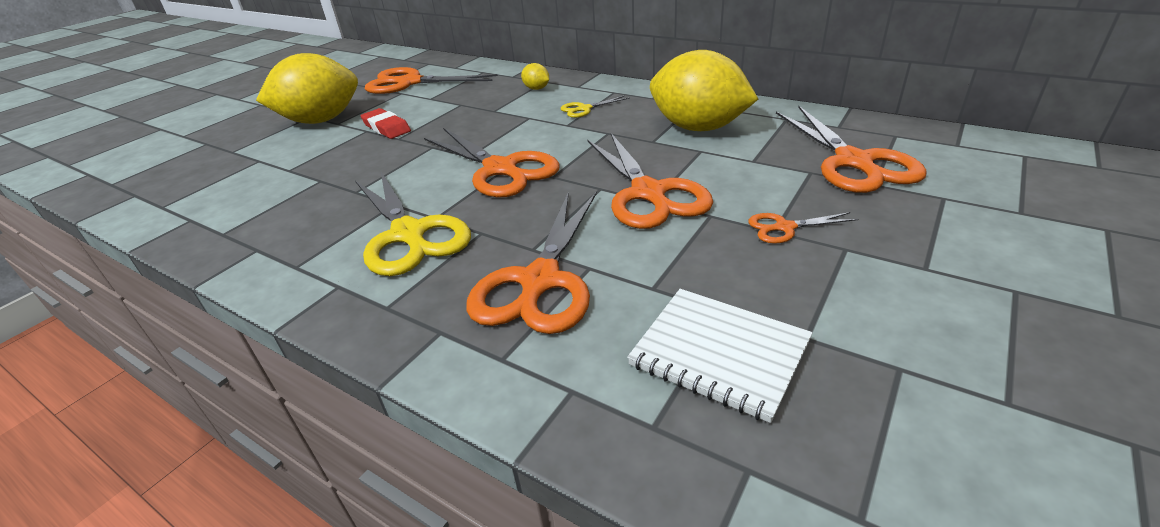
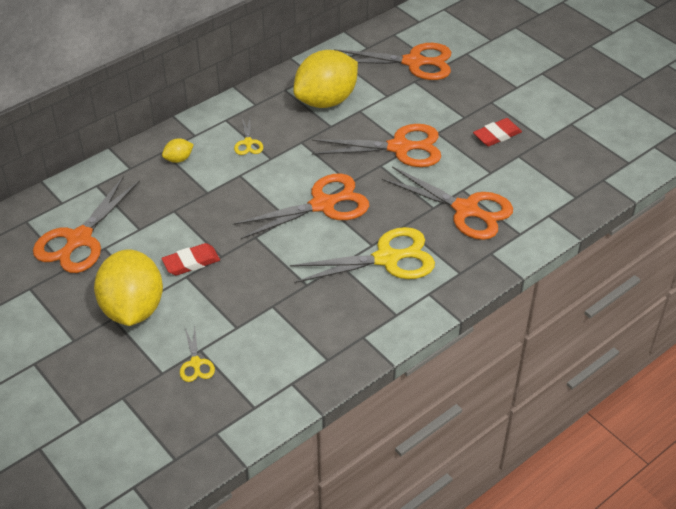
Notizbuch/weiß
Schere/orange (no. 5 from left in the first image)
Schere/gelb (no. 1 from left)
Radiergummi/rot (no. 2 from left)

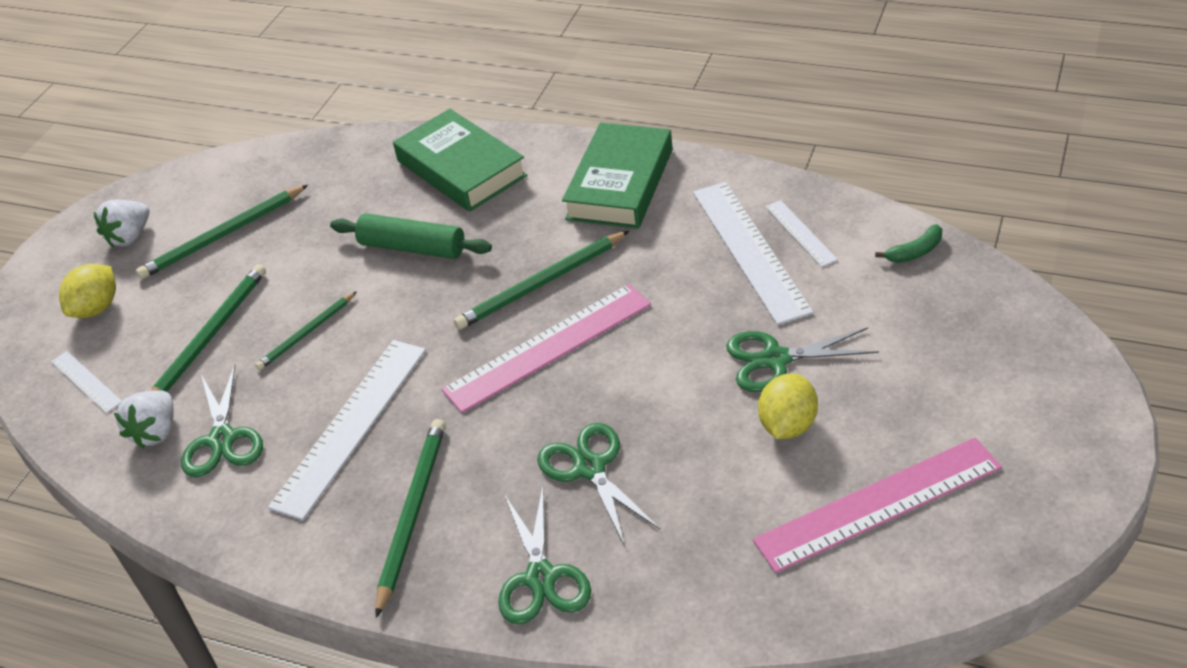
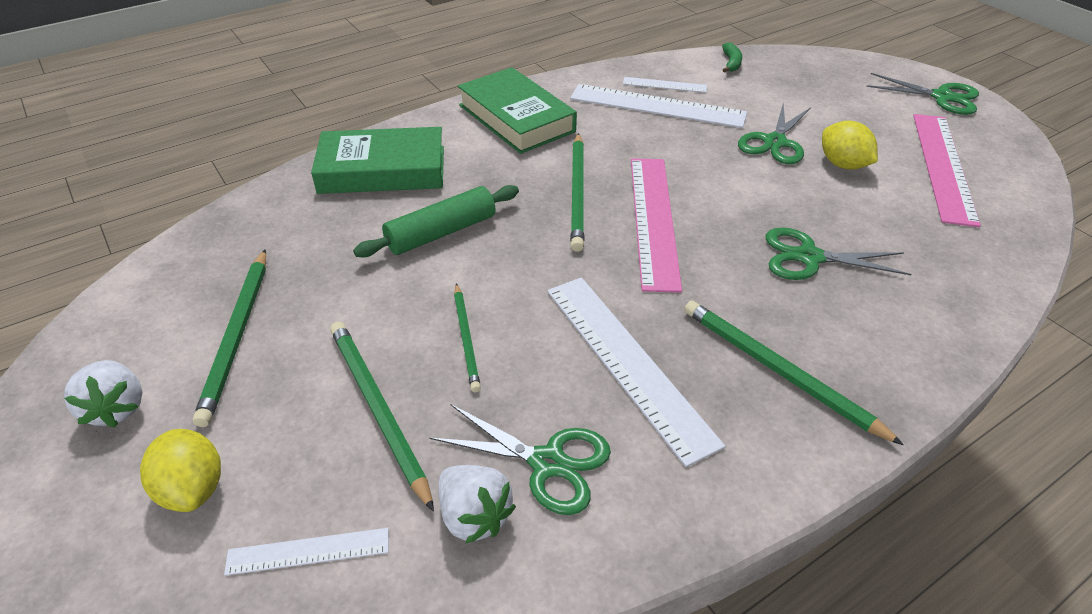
Schere/grün (no. 4 from left)

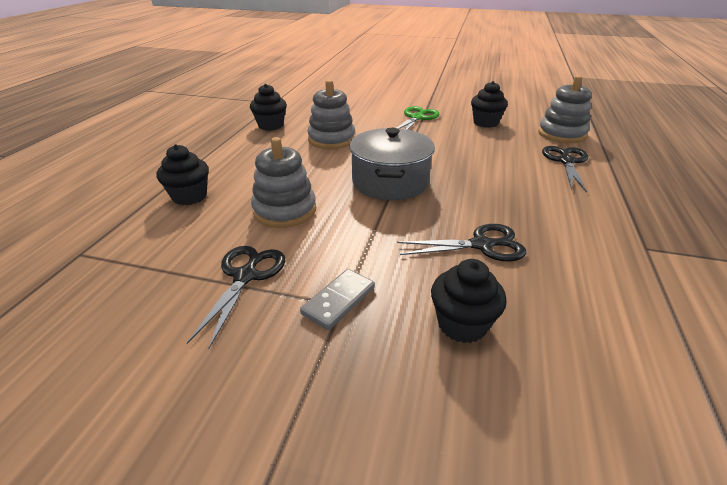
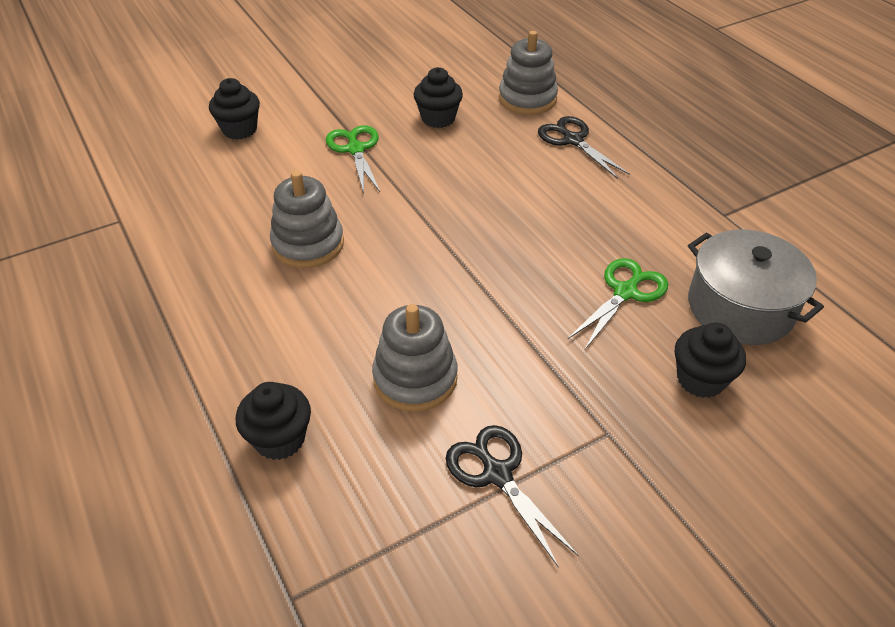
Dominostein/grau
Muffin/schwarz (no. 1 from left)
Kochtopf/grau
Schere/grün (no. 2 from left)

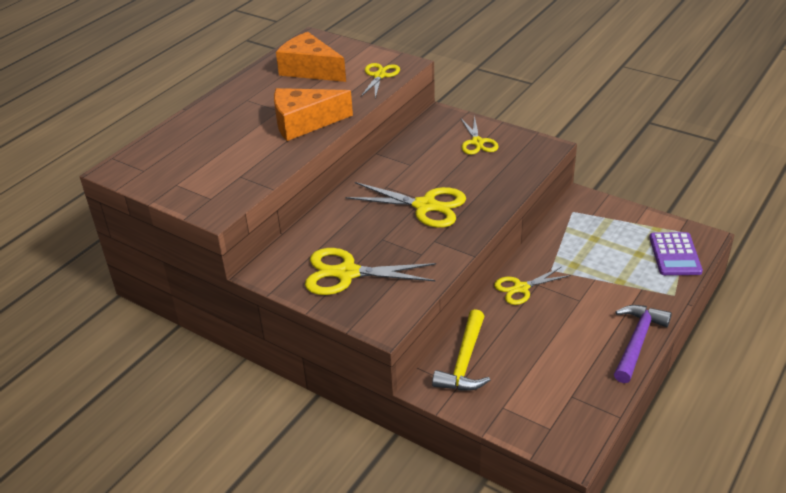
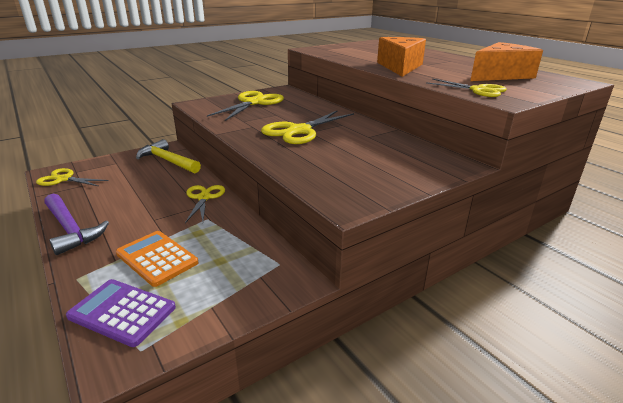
Taschenrechner/orange
Schere/gelb (no. 1 from left)

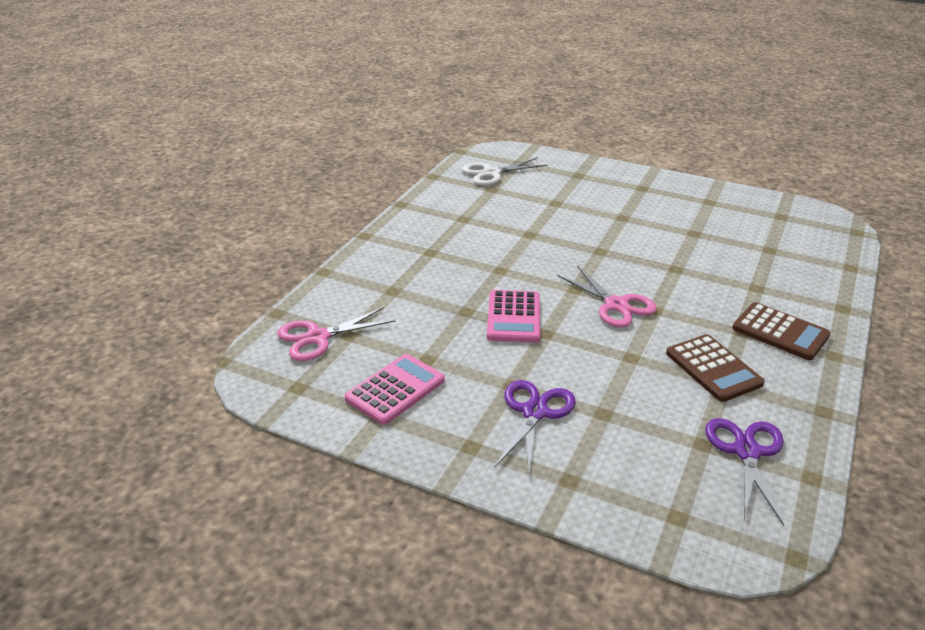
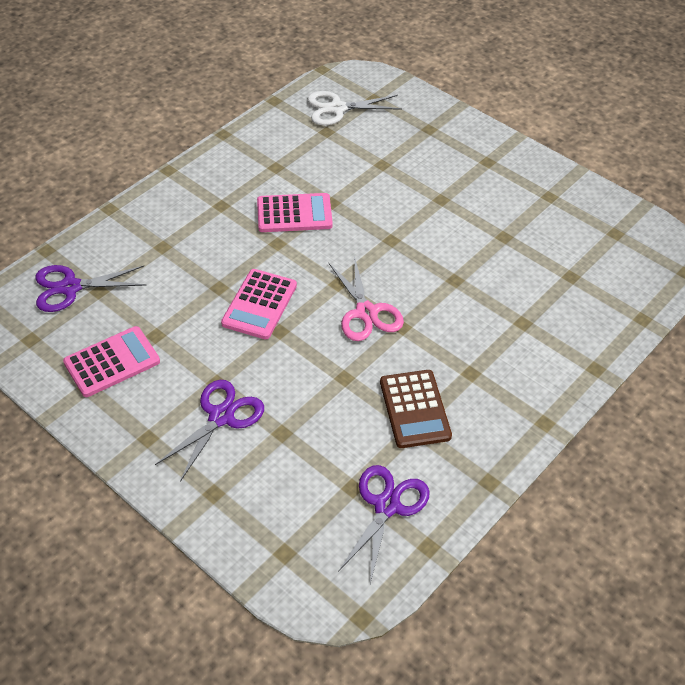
Taschenrechner/braun (no. 2 from left in the first image)
Taschenrechner/rosa (no. 3 from left)
Schere/lila (no. 1 from left)

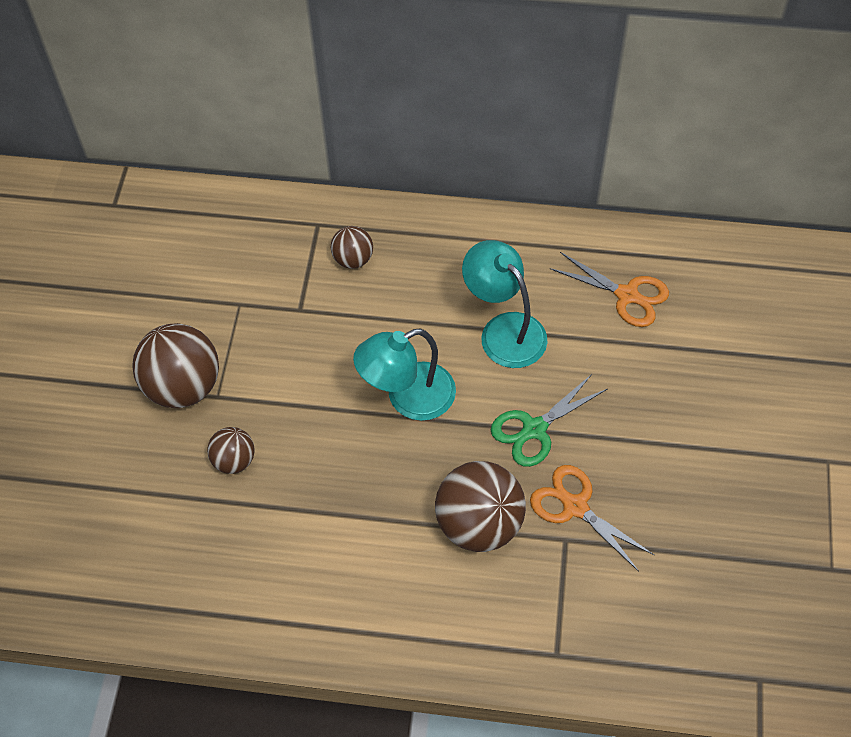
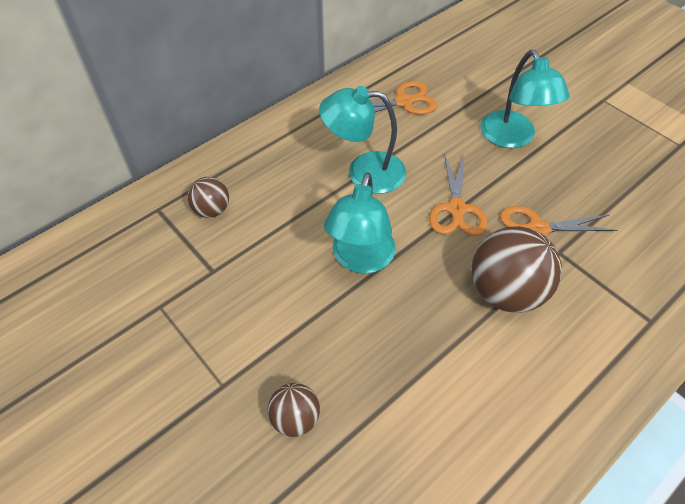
Ball/braun (no. 1 from left in the first image)
Lampe/türkis (no. 3 from left)
Schere/orange (no. 2 from left)

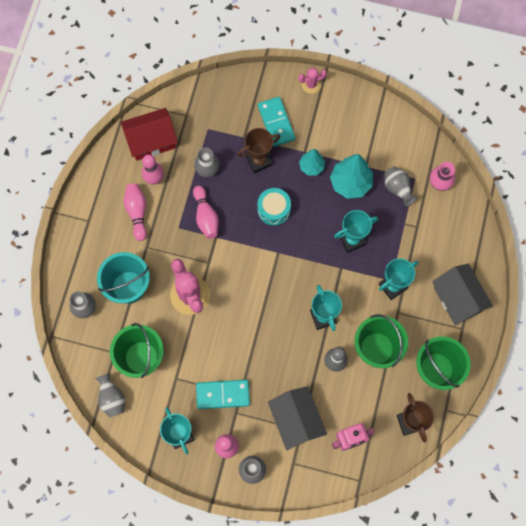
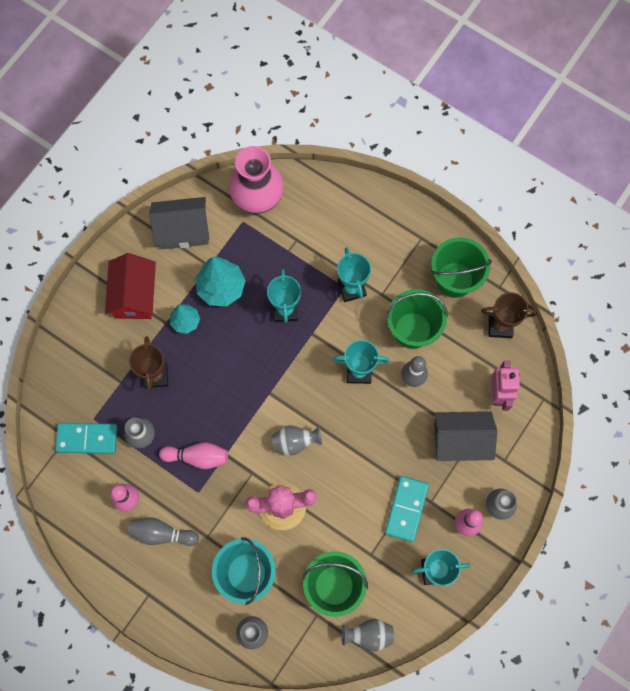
Trommel/türkis
Kaktus/rosa (no. 2 from left in the first image)
Haus/rot
Dominostein/türkis (no. 1 from left)
Vase/grau (no. 3 from left)
Haus/grau (no. 1 from left)
Bowlingkegel/grau (no. 1 from left)
Vase/rosa

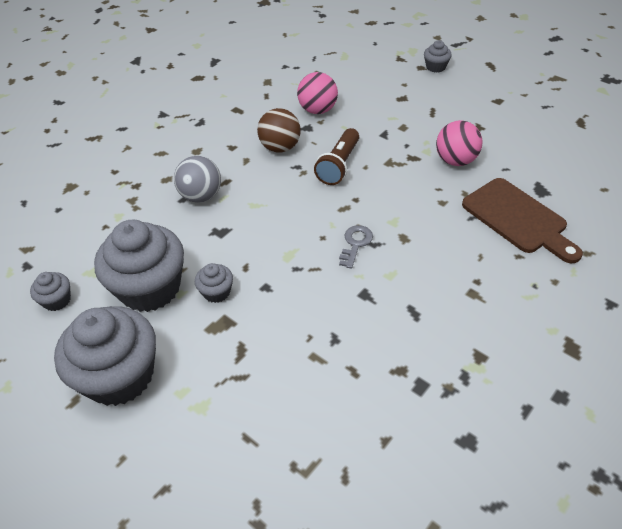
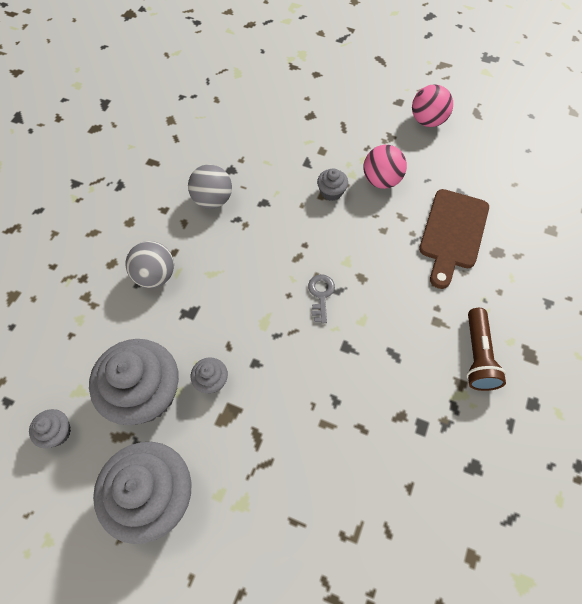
Ball/rosa (no. 2 from left)
Taschenlampe/braun
Muffin/grau (no. 5 from left)
Ball/grau (no. 2 from left)
Schneidebrett/braun

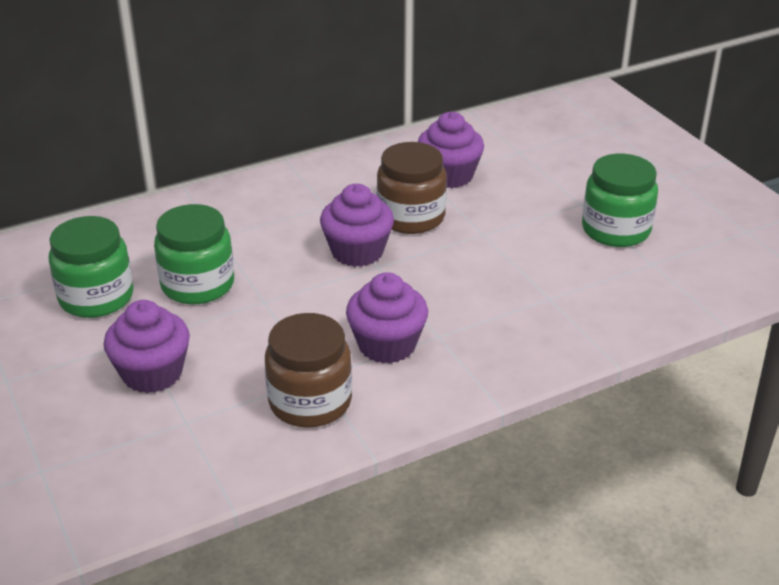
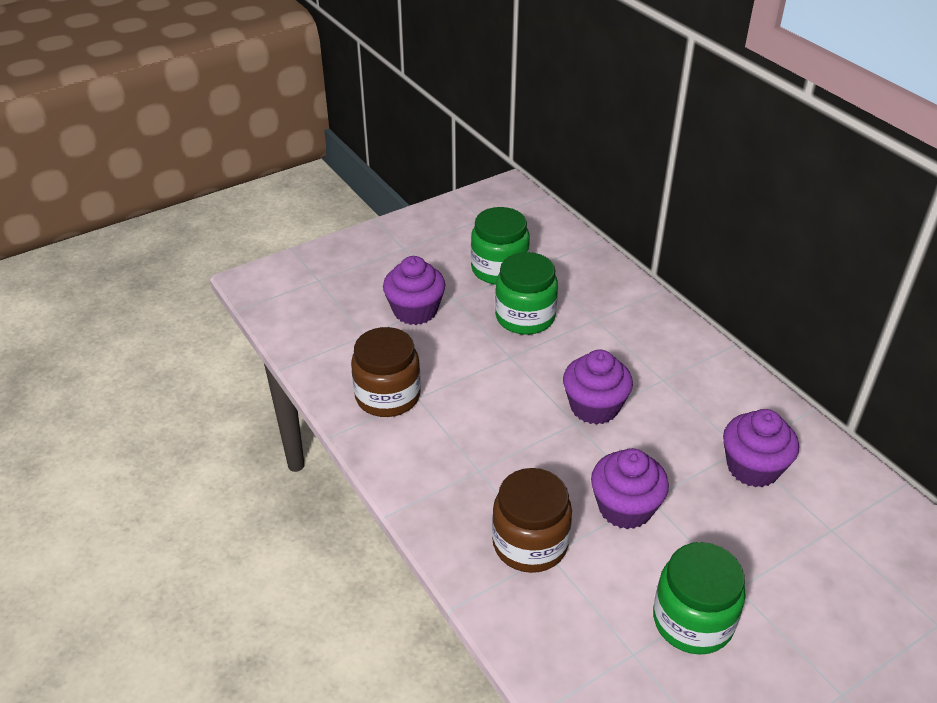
Muffin/lila (no. 3 from left)
Einmachglas/braun (no. 2 from left)

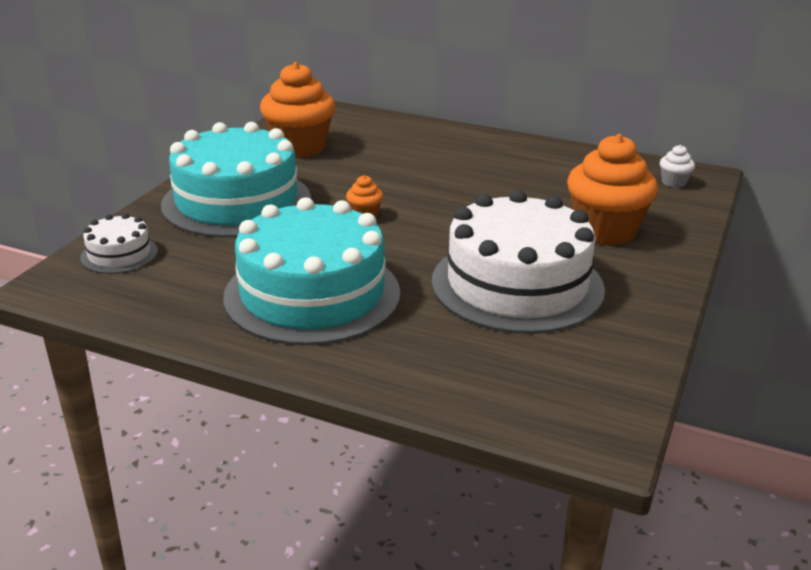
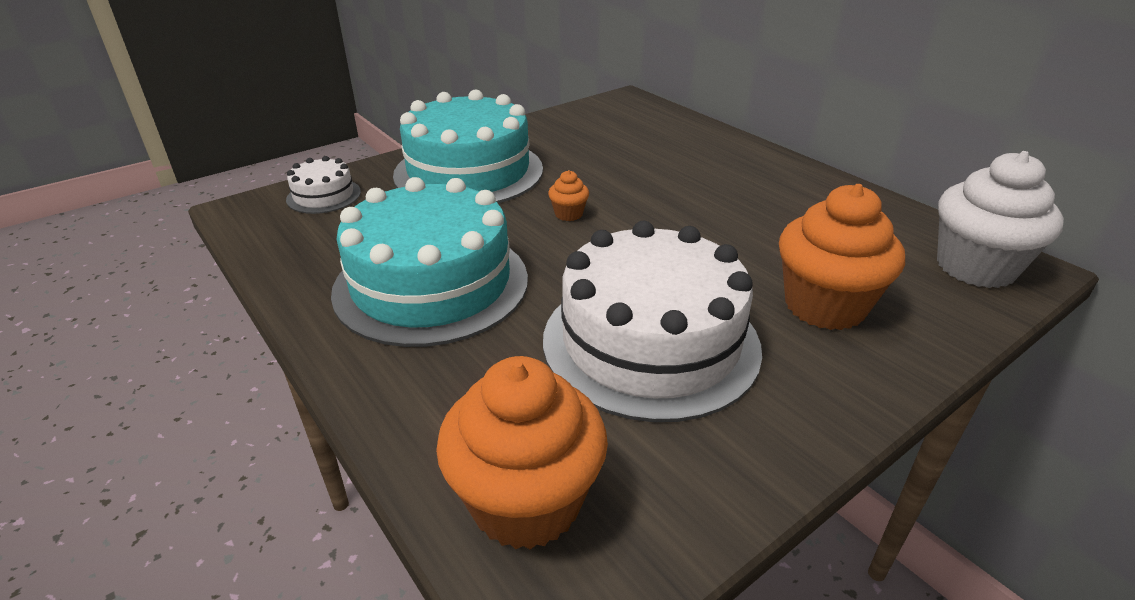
Muffin/orange (no. 1 from left)
Muffin/weiß

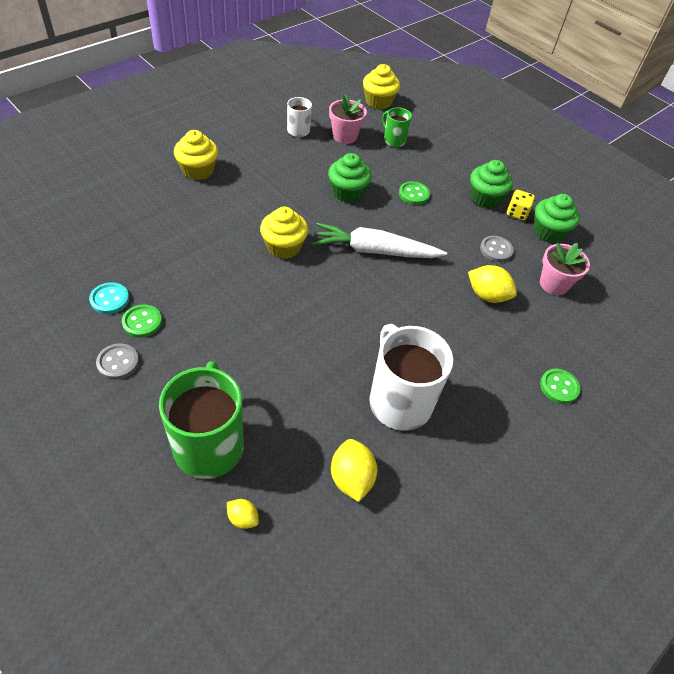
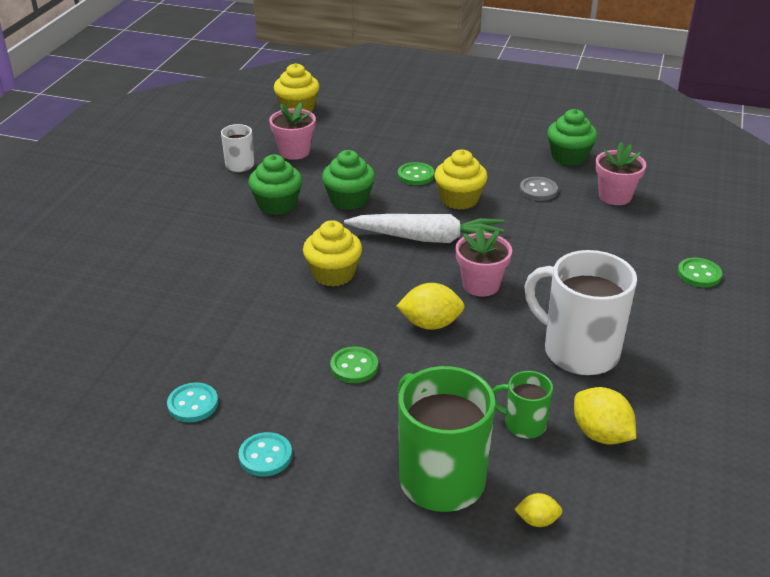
Spielwürfel/gelb
Blumentopf/rosa (no. 2 from left)
Knopf/grün (no. 1 from left)
Muffin/gelb (no. 3 from left)
Tasse/grün (no. 2 from left)
Zitrone/gelb (no. 1 from left)
Muffin/grün (no. 1 from left)
Knopf/türkis (no. 2 from left)
Karotte/weiß

